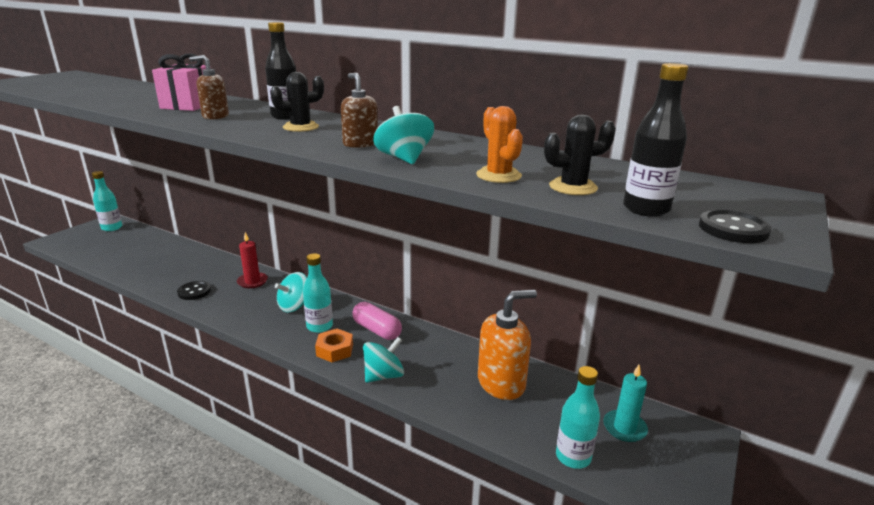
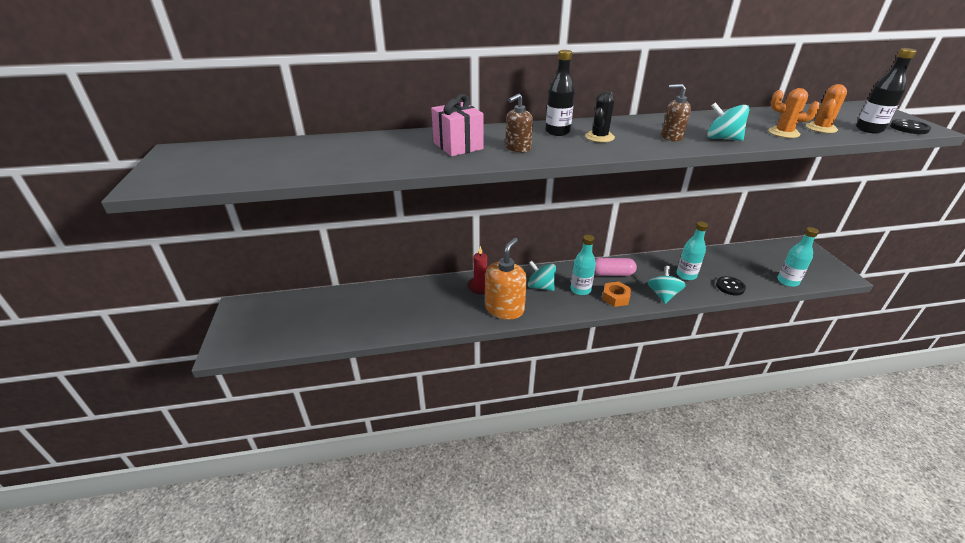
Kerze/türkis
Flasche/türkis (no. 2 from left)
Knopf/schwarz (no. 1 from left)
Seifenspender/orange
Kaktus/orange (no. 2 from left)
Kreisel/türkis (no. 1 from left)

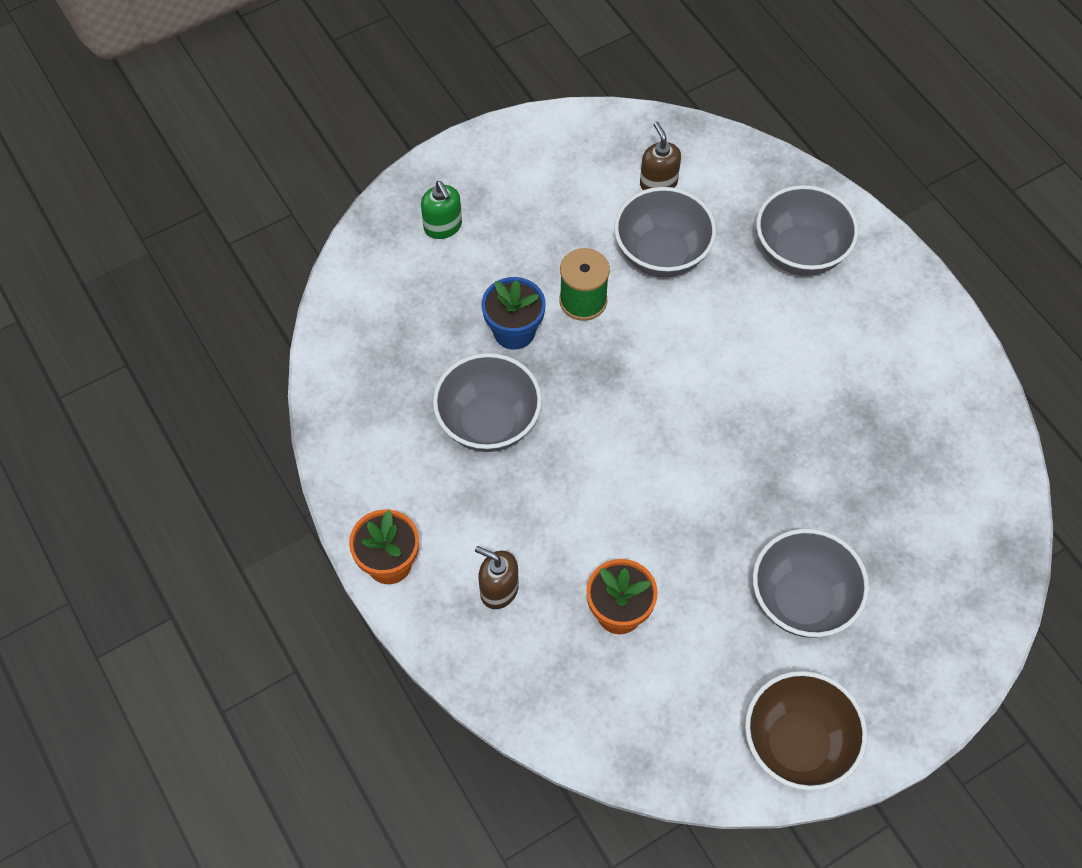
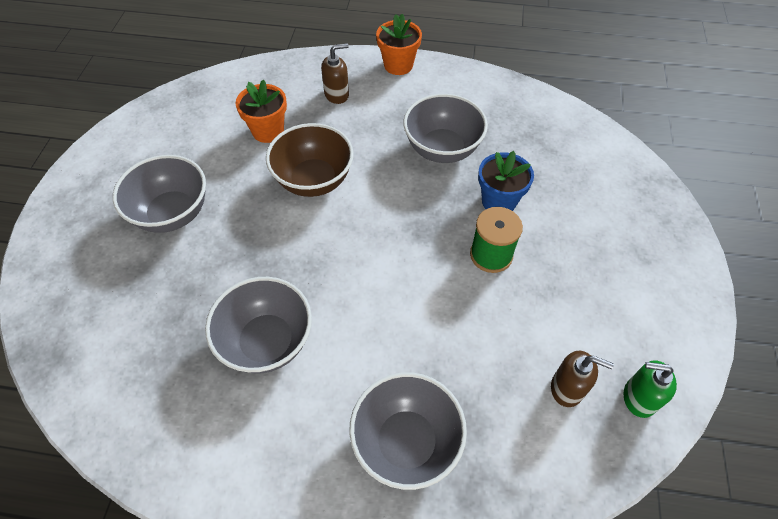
Seifenspender/grün
Schüssel/grau (no. 2 from left)
Schüssel/braun

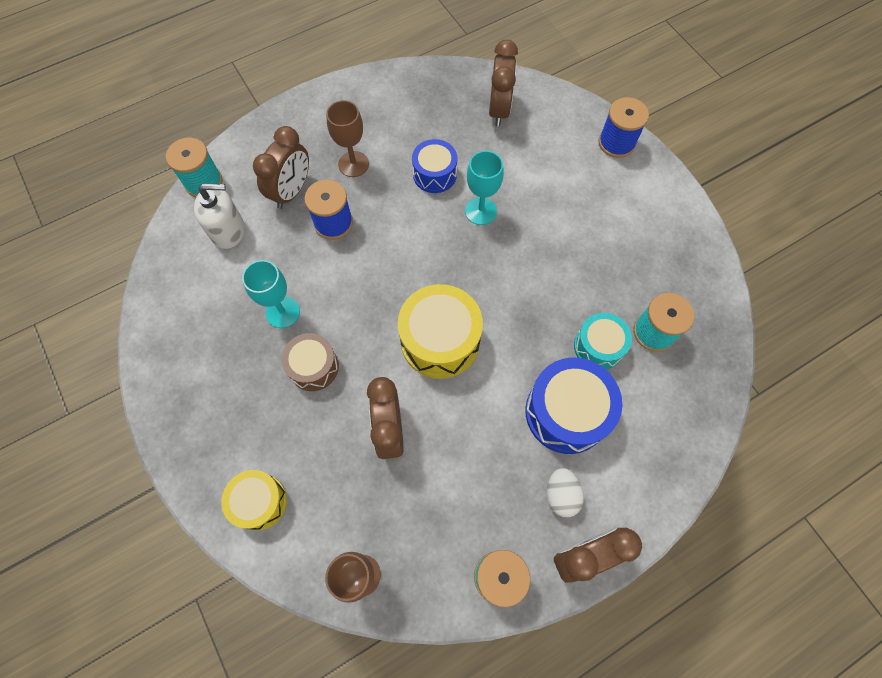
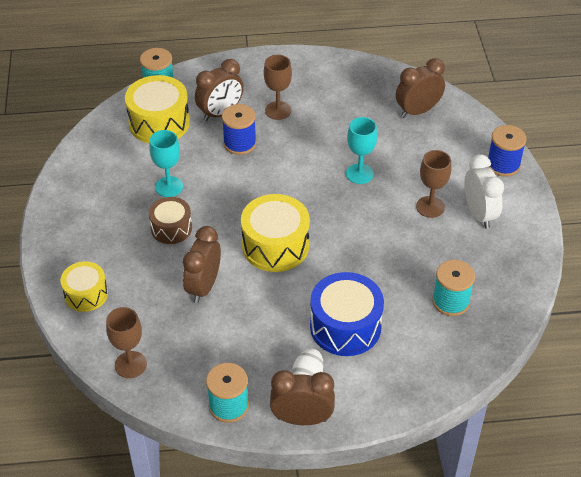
Trommel/blau (no. 1 from left in the first image)
Trommel/türkis
Kelch/braun (no. 3 from left)
Wecker/weiß
Trommel/gelb (no. 2 from left)
Wecker/braun (no. 4 from left)

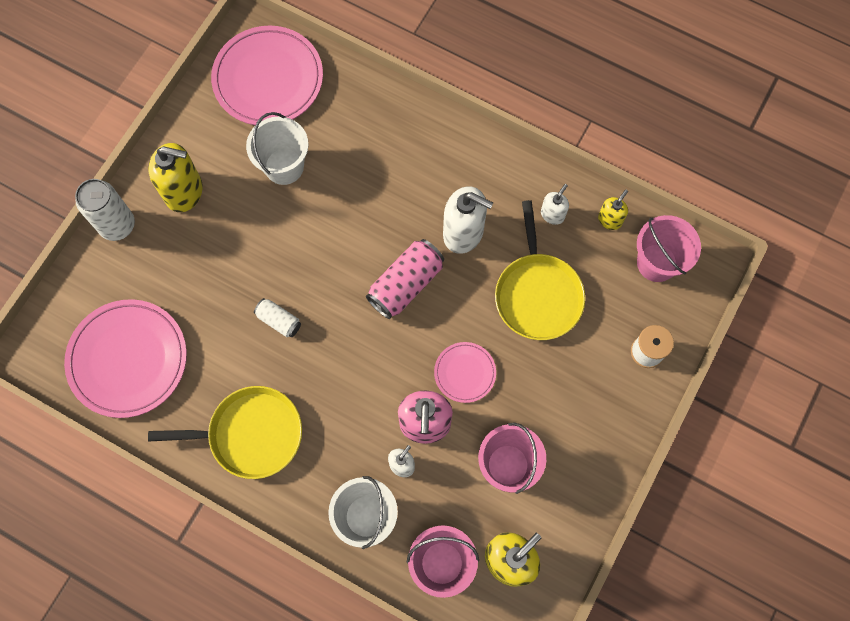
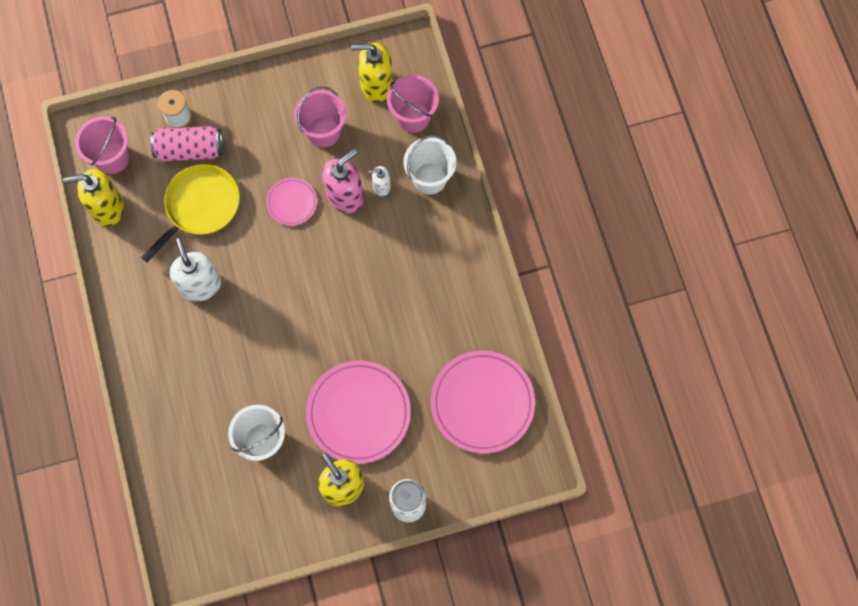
Pfanne/gelb (no. 1 from left in the first image)
Dose/weiß (no. 2 from left in the first image)
Seifenspender/weiß (no. 3 from left in the first image)
Teller/rosa (no. 2 from left)
Dose/rosa
Seifenspender/gelb (no. 1 from left)

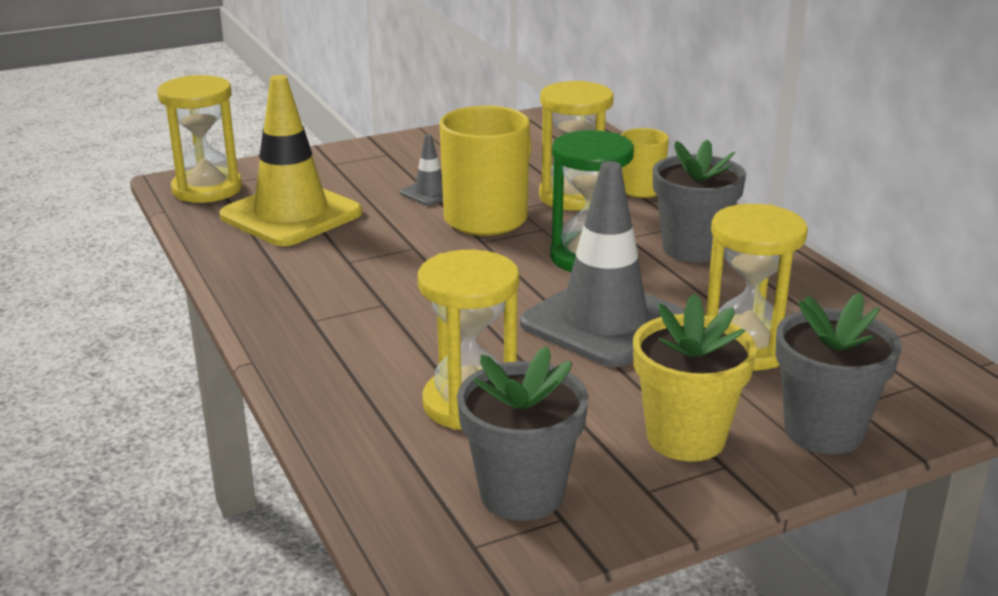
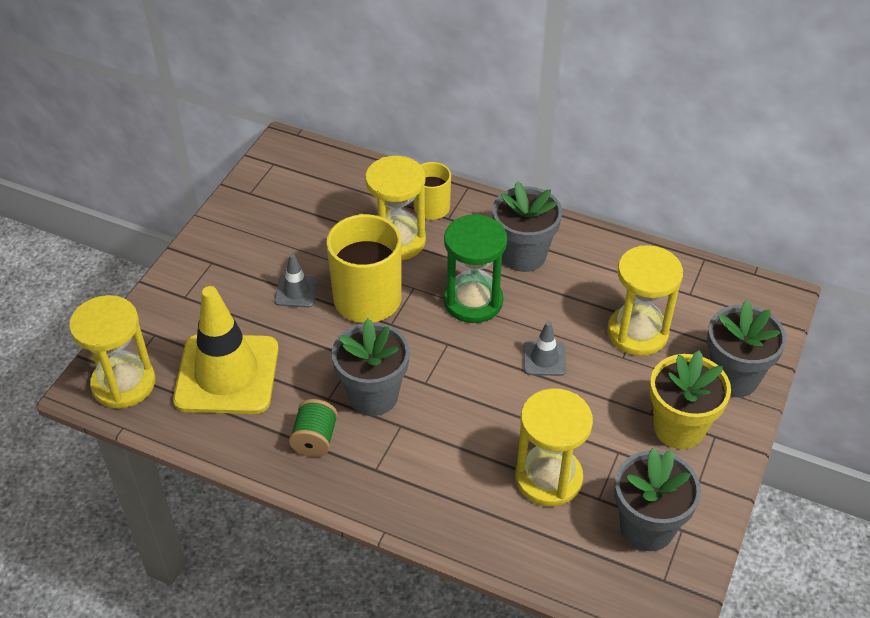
Garnrolle/grün
Blumentopf/grau (no. 1 from left)
Leitkegel/grau (no. 2 from left)

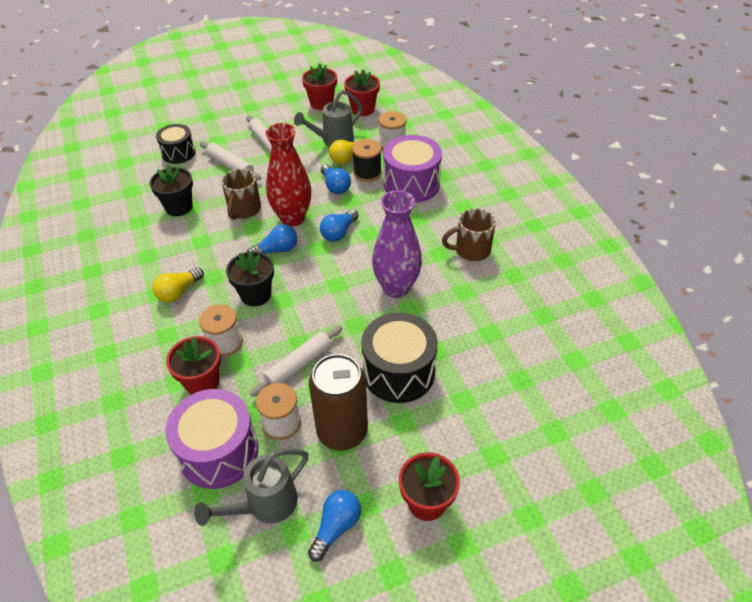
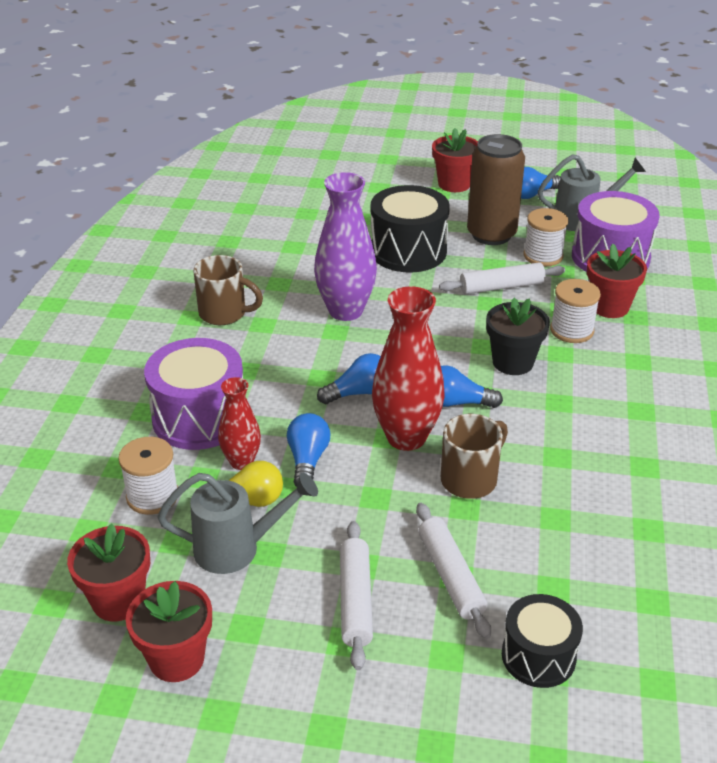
Blumentopf/schwarz (no. 1 from left in the first image)
Glühbirne/gelb (no. 1 from left in the first image)
Vase/rot (no. 1 from left)

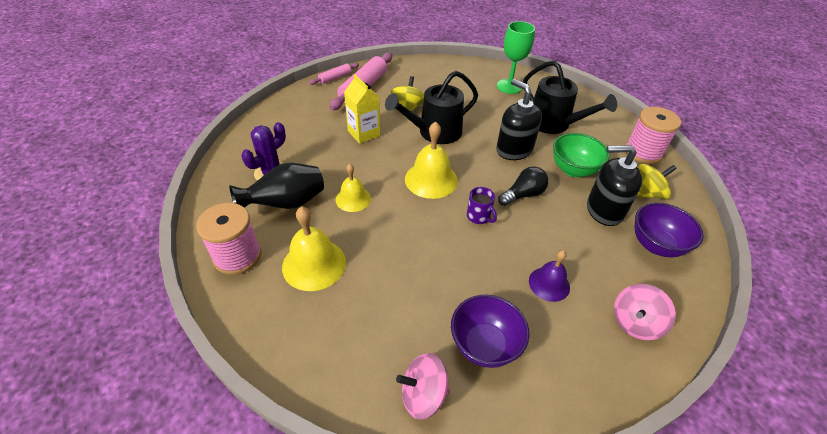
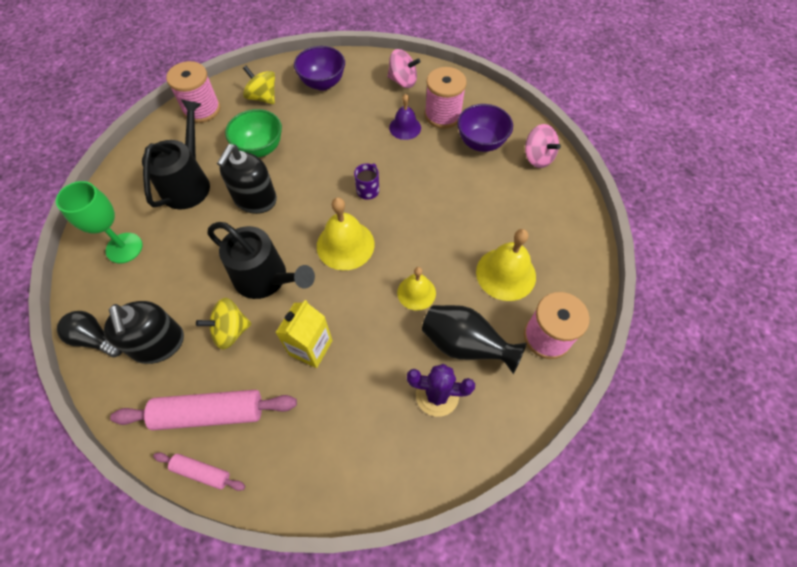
Garnrolle/rosa (no. 2 from left)
Glühbirne/schwarz
Seifenspender/schwarz (no. 1 from left)

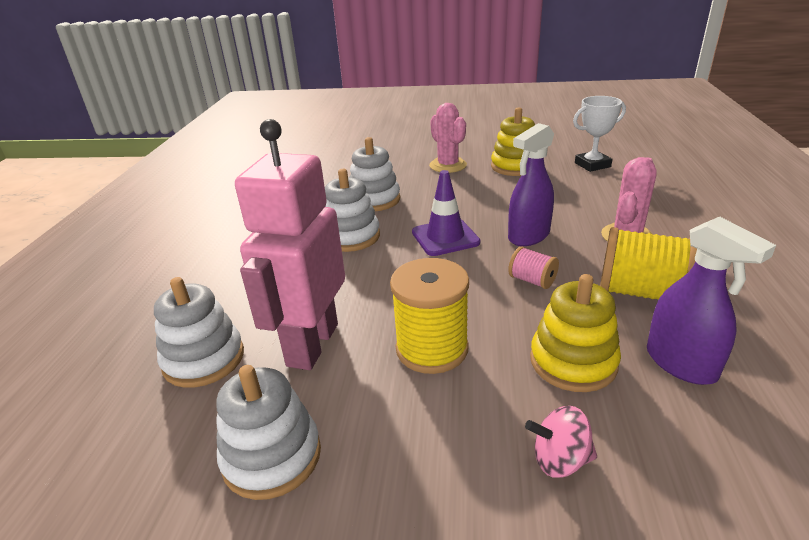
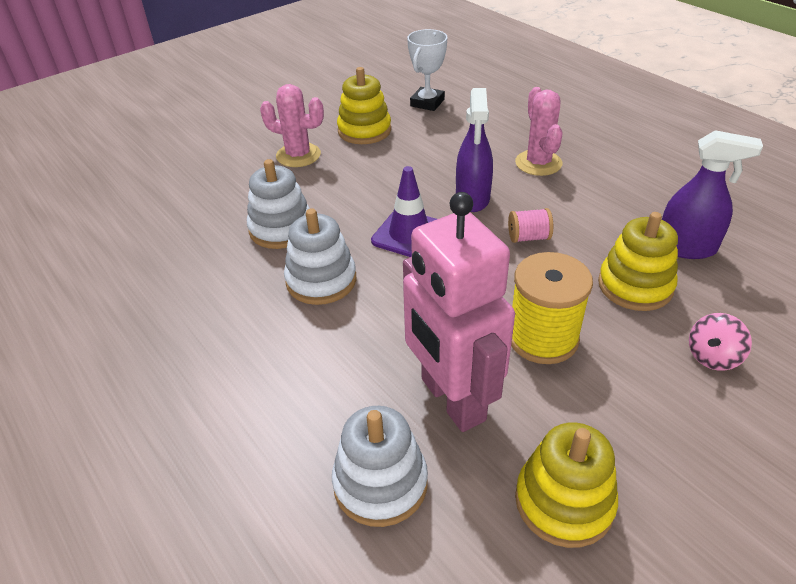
Garnrolle/gelb (no. 2 from left in the first image)
Stapelspielzeug/gelb (no. 2 from left)

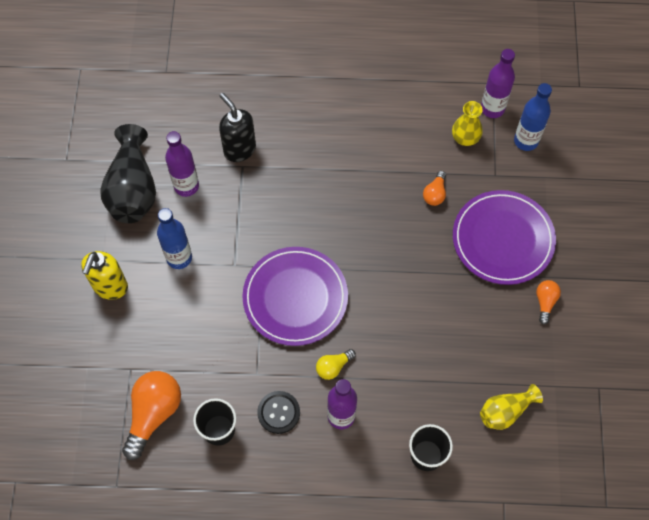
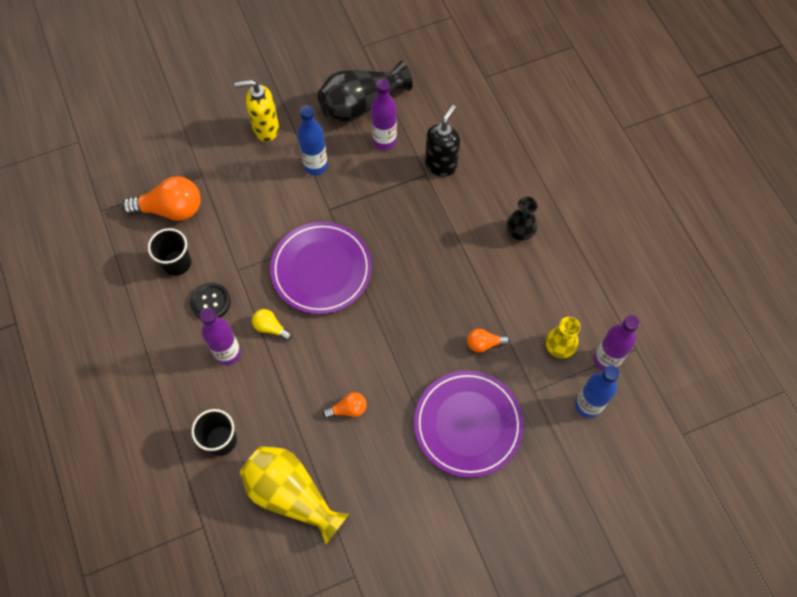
Vase/schwarz (no. 2 from left)
Glühbirne/orange (no. 2 from left)
Vase/gelb (no. 1 from left)

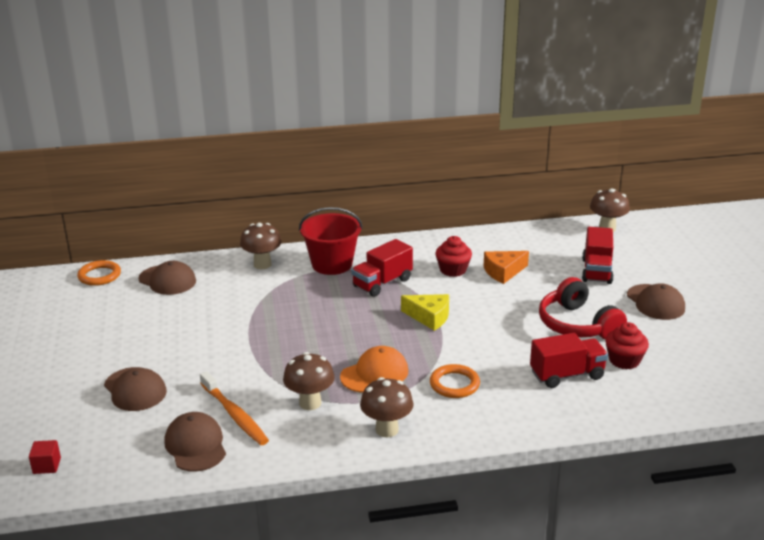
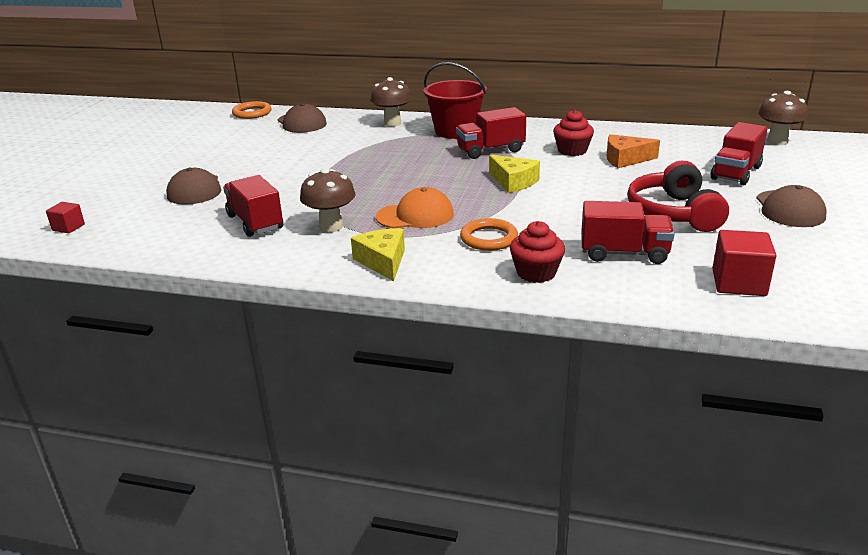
Kappe/braun (no. 3 from left in the first image)
Kubus/rot (no. 2 from left)
Muffin/rot (no. 1 from left)
Lastwagen/rot (no. 1 from left)
Käse/gelb (no. 1 from left)

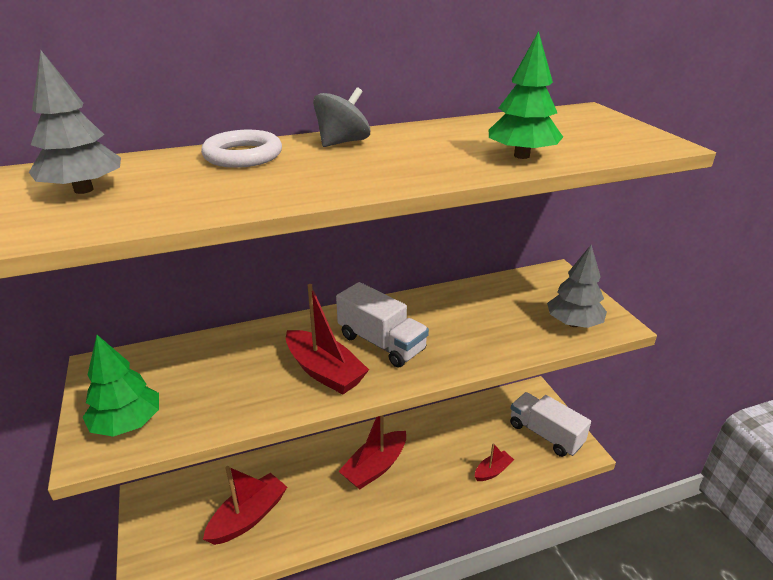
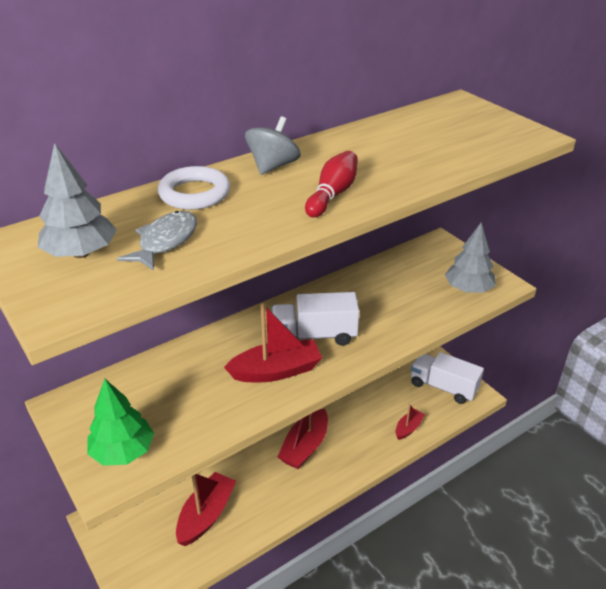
Baum/grün (no. 2 from left in the first image)
Fisch/grau
Bowlingkegel/rot
Boot/rot (no. 2 from left)
Lastwagen/weiß (no. 1 from left)

